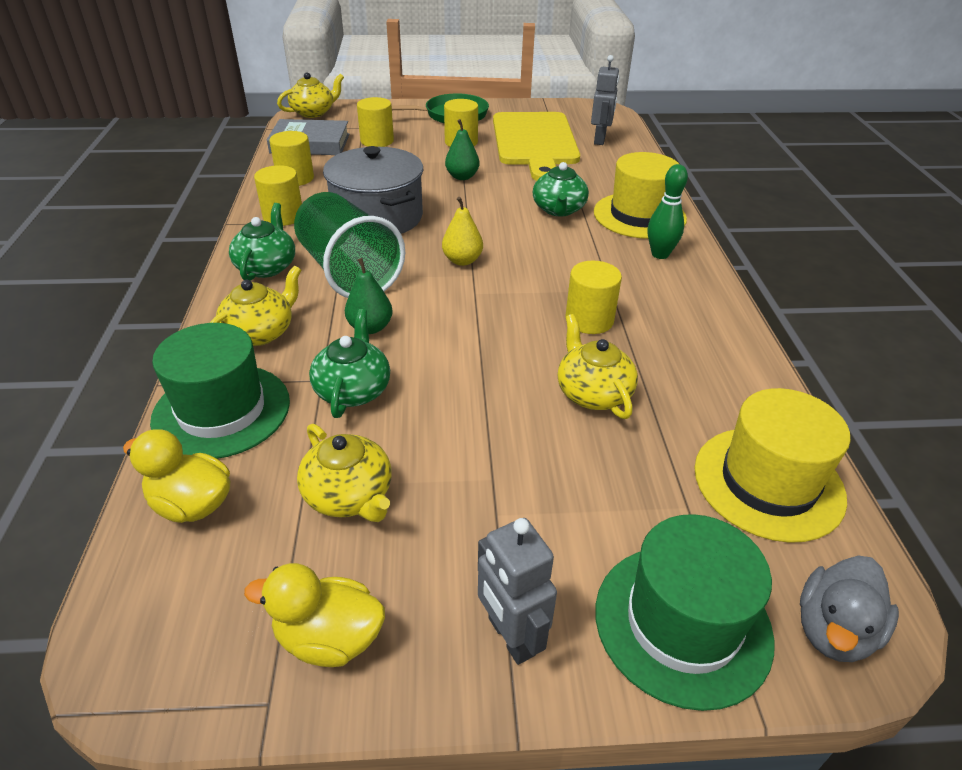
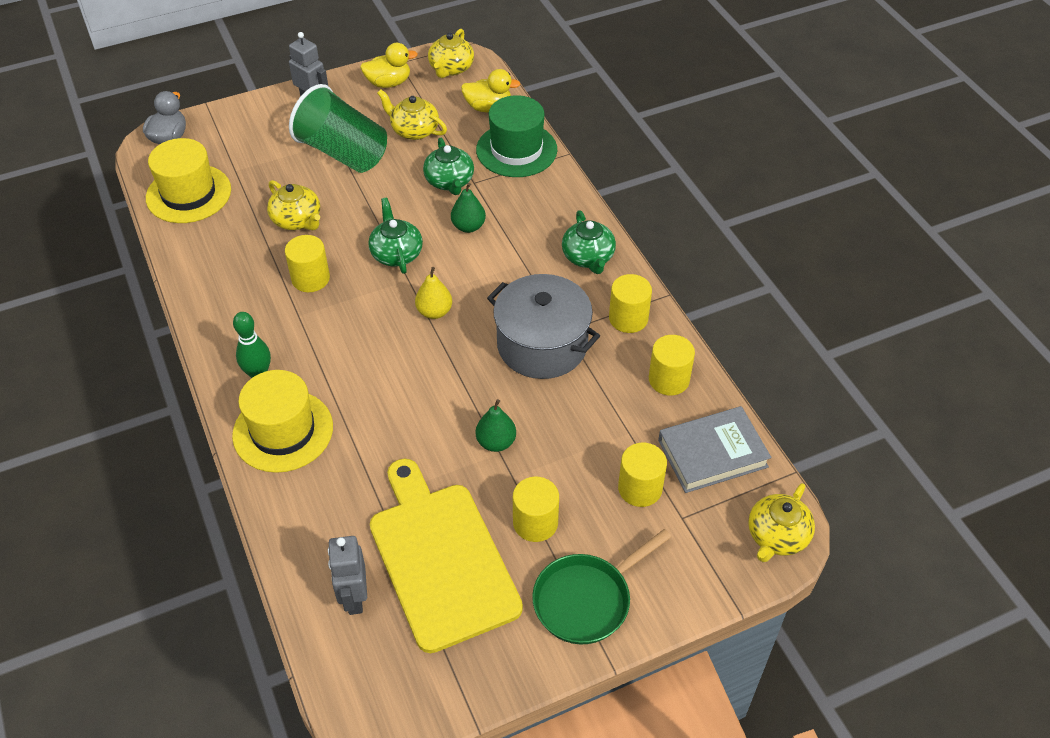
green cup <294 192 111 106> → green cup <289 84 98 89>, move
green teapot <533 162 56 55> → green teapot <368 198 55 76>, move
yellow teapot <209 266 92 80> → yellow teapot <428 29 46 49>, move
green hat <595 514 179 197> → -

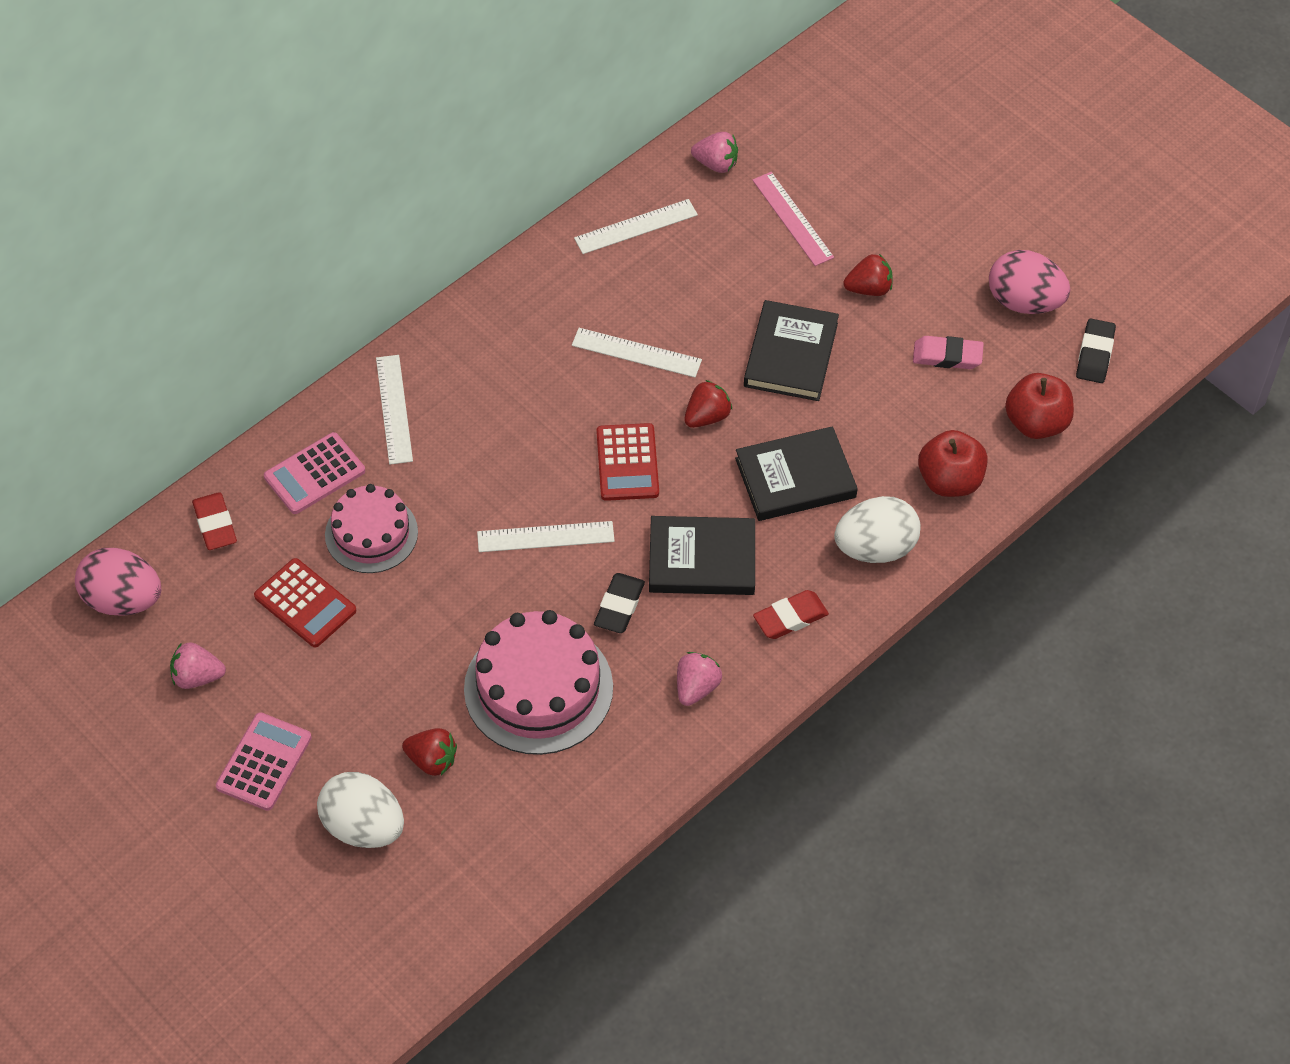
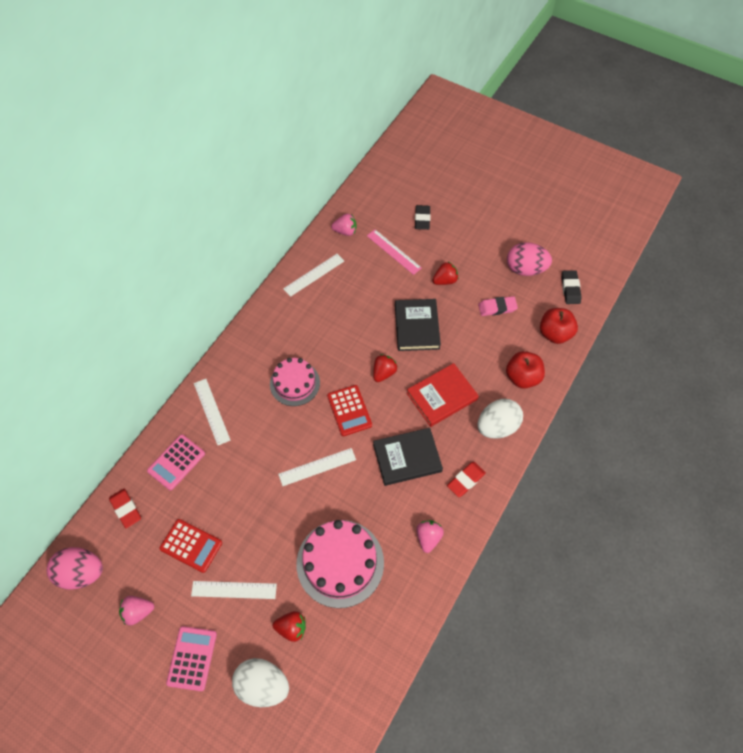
white ruler <572 328 130 49> → white ruler <191 581 86 18>, move
pink cake <325 484 93 89> → pink cake <270 358 50 48>, move
black book <735 426 123 95> → red book <407 363 72 64>
black eraser <594 573 51 60> → black eraser <415 205 16 25>, move

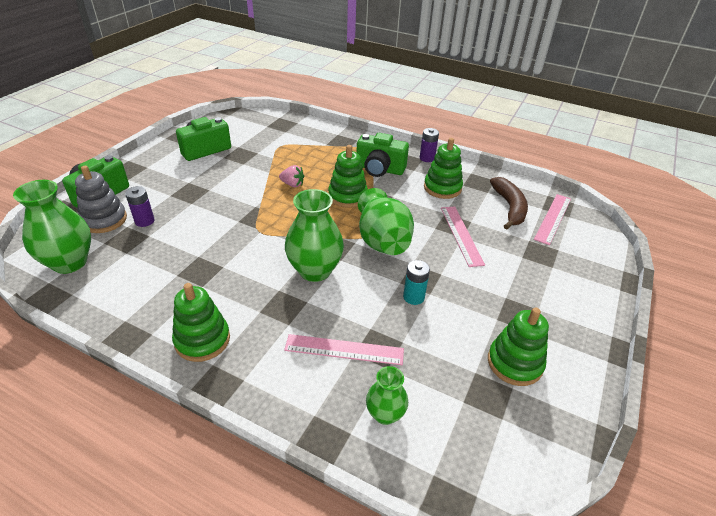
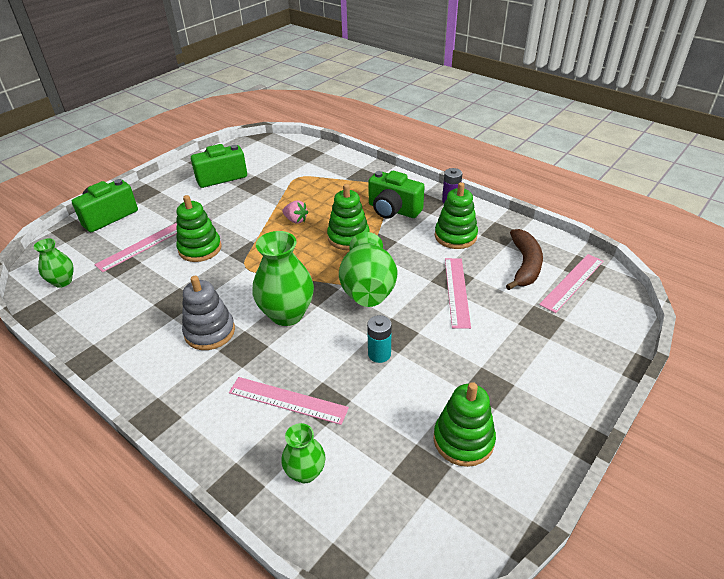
green vase <13 180 78 94> → green vase <34 238 40 50>, x0.56
purple battery <125 186 30 41> → pink ruler <94 223 83 49>
green stacking toy <172 283 58 79> → green stacking toy <176 195 46 67>, move
grey stacking toy <75 166 52 67> → grey stacking toy <182 276 53 74>, move

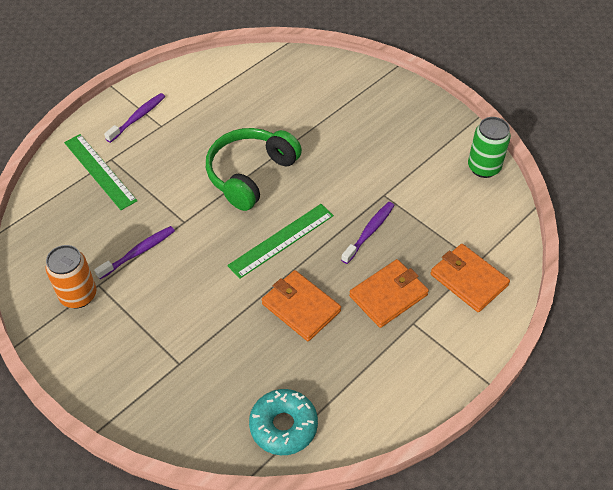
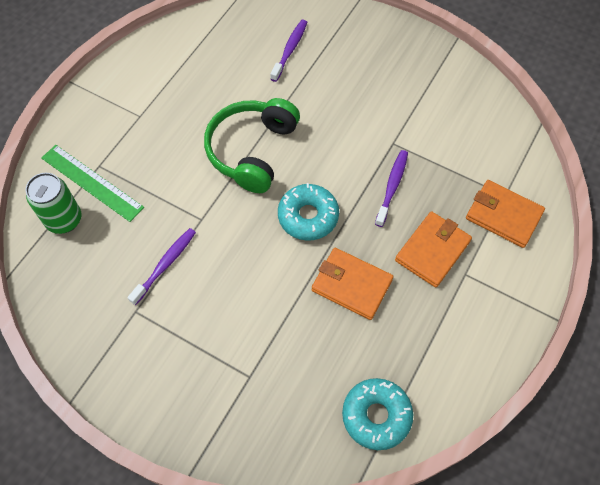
green can <468 117 43 61> → green can <26 173 56 61>, move
purple toothbrush <104 93 61 50> → purple toothbrush <270 20 37 62>, move
green ruler <227 204 107 75> → turquoise donut <278 183 61 58>
orange can <46 245 50 63> → -

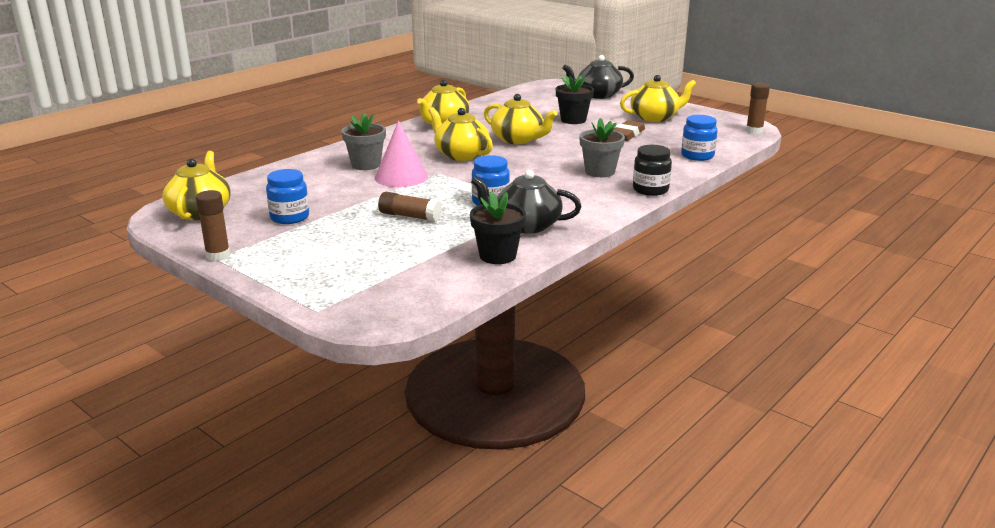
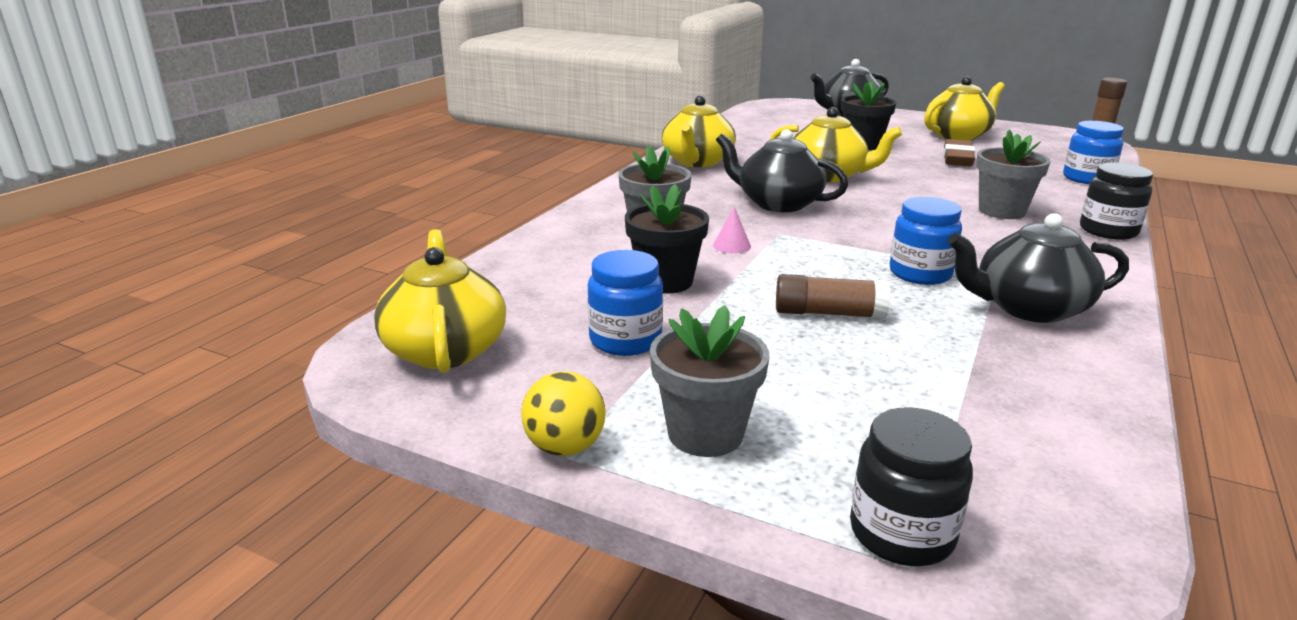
brown glue stick <196 190 34 71> → yellow ball <521 371 85 85>
black flower pot <470 192 56 72> → black flower pot <625 184 84 110>, move
- → grey flower pot <650 305 119 152>
pink cone <375 121 53 66> → pink cone <713 207 38 47>, x0.44
yellow teapot <429 107 64 54> → black teapot <716 129 132 83>
- → black jar <850 407 123 159>

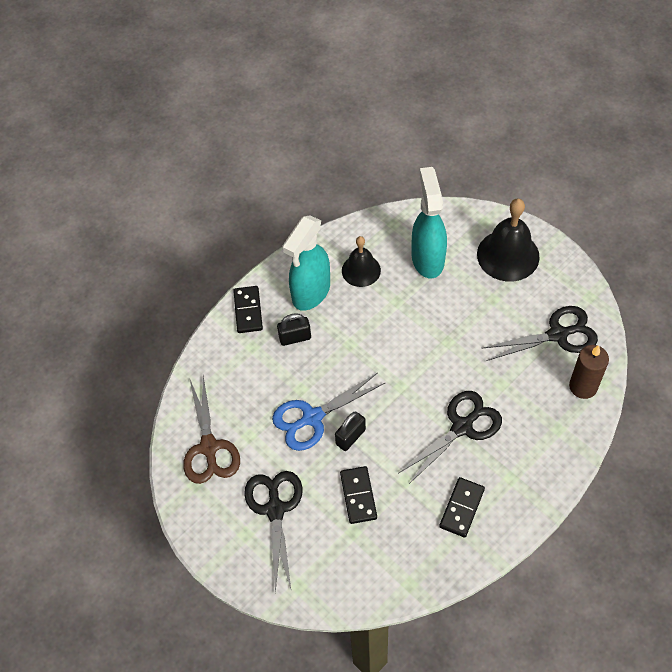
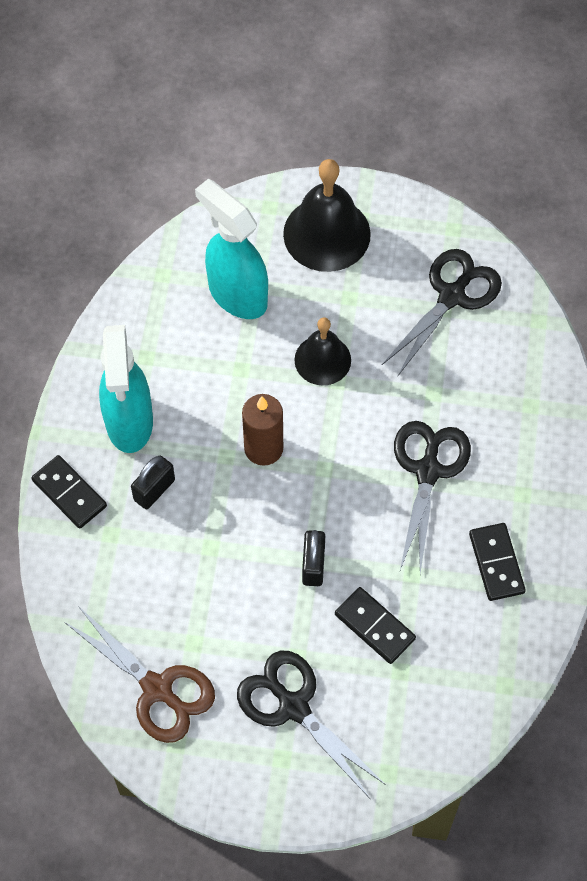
brown candle <569 345 40 54> → brown candle <242 394 41 72>, move
black bell <342 236 39 51> → black bell <294 317 57 69>, move
blue scissors <272 373 113 78> → -

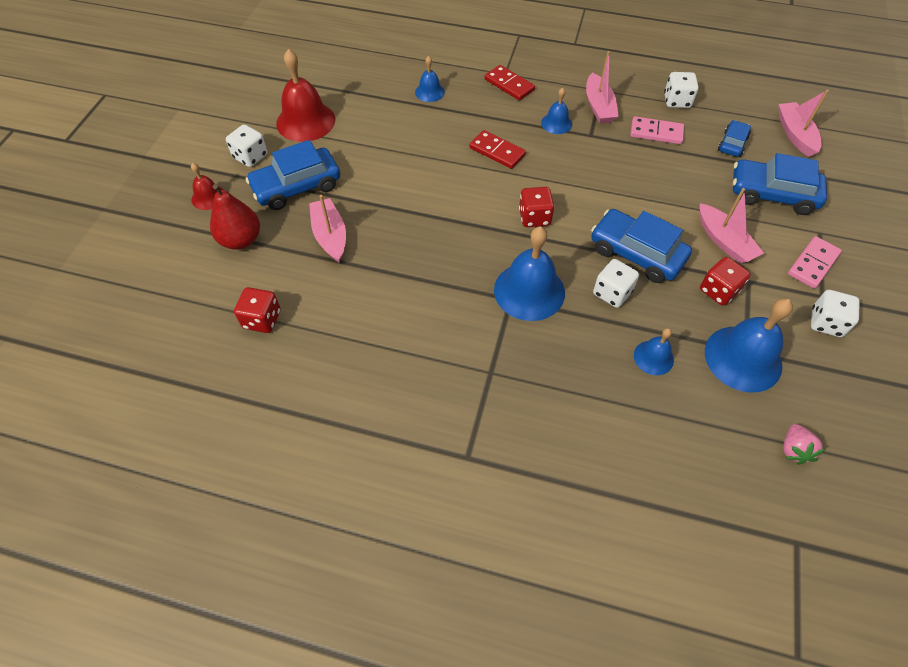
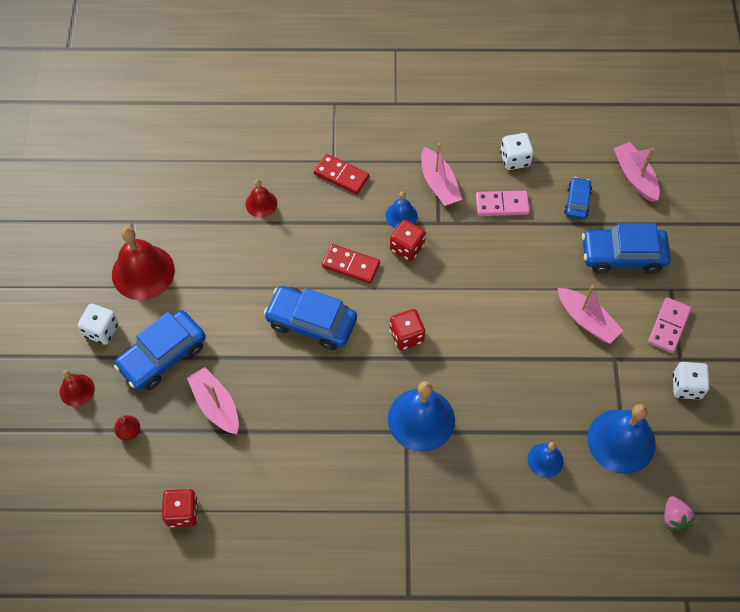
red pear <210 184 50 65> → red pear <114 415 26 26>, x0.54
blue bell <415 56 30 46> → red bell <245 179 32 39>
blue car <591 209 101 74> → blue car <264 286 93 64>, move
red dice <700 257 51 49> → red dice <390 220 36 41>, move
white dice <593 259 46 49> → -

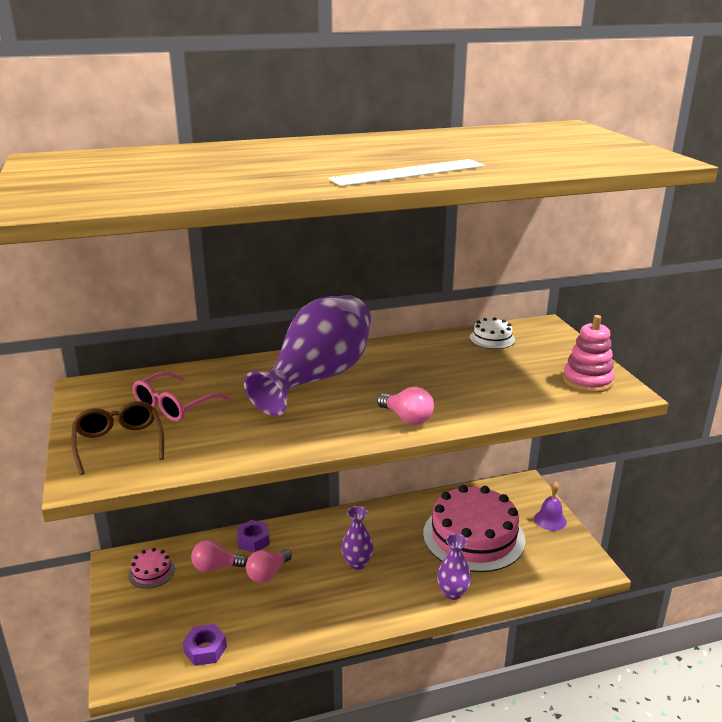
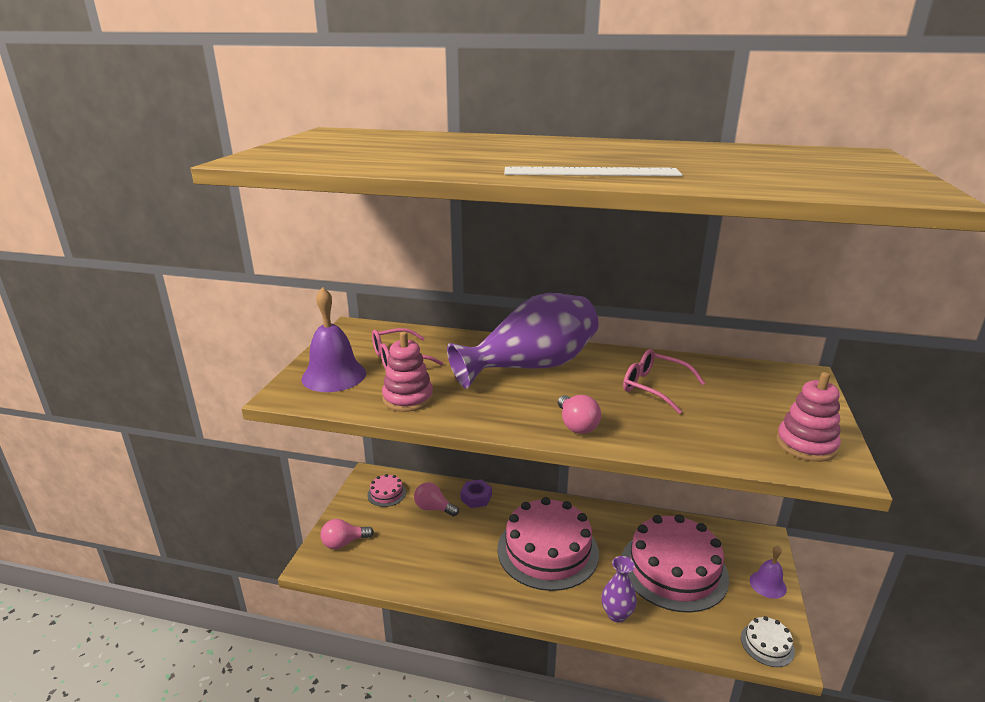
brown glasses <71 401 93 74> → purple bell <301 287 65 105>
pink light bulb <246 549 46 34> → pink light bulb <320 519 54 30>, move
- → pink stacking toy <382 332 51 80>
purple vase <341 506 33 64> → pink cake <497 497 102 94>
- → pink glasses <623 349 82 65>
white cake <470 317 45 32> → white cake <741 616 54 51>, move
purple nut <183 624 44 42> → -

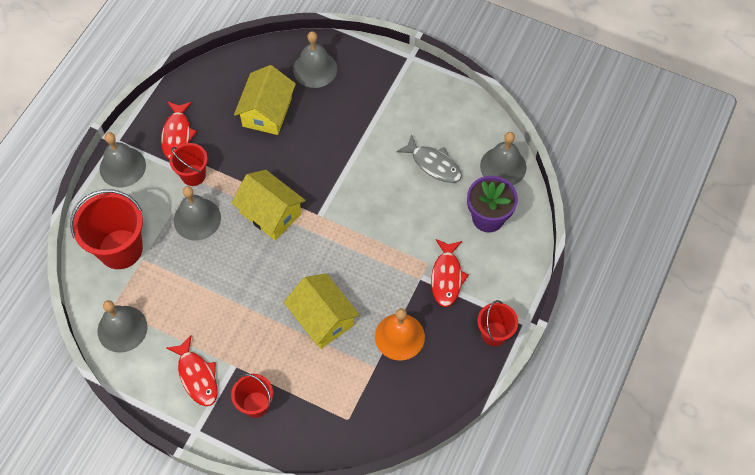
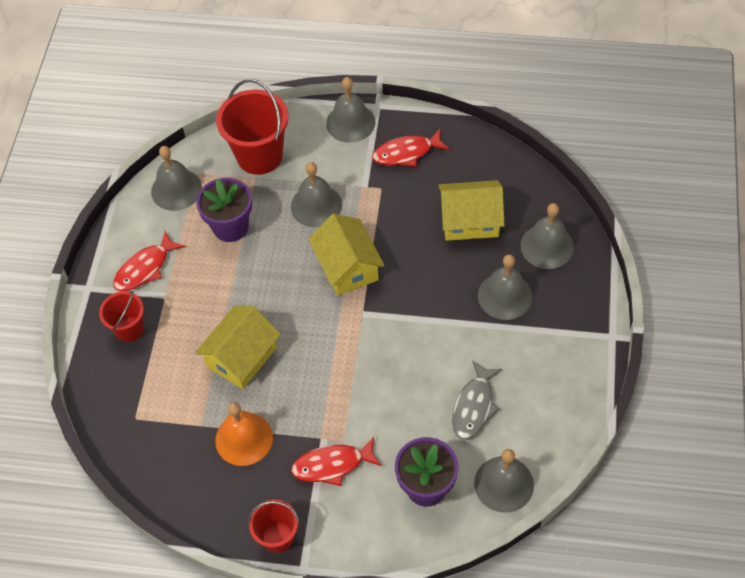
- → purple flower pot <196 178 56 64>
yellow house <232 170 74 70> → yellow house <309 214 76 82>, 45 degrees counterclockwise
- → grey bell <478 254 54 66>
red bucket <169 143 38 43> → -

